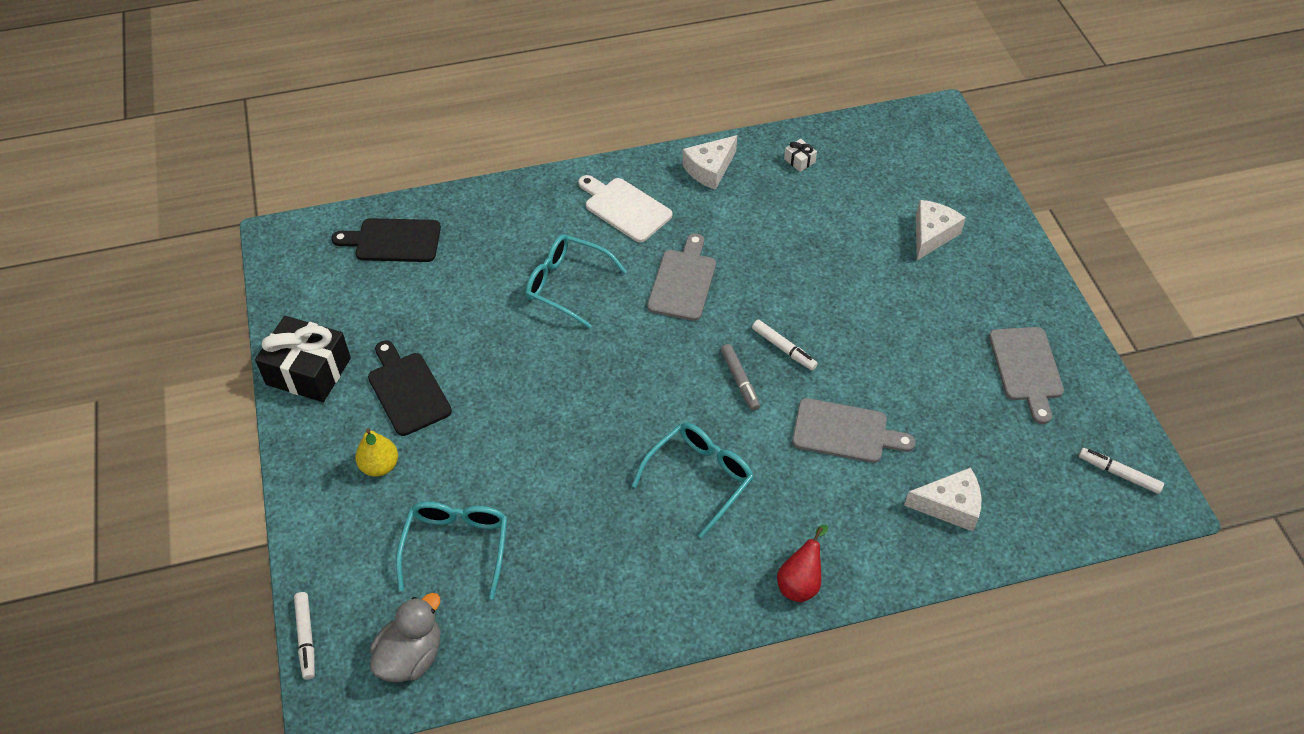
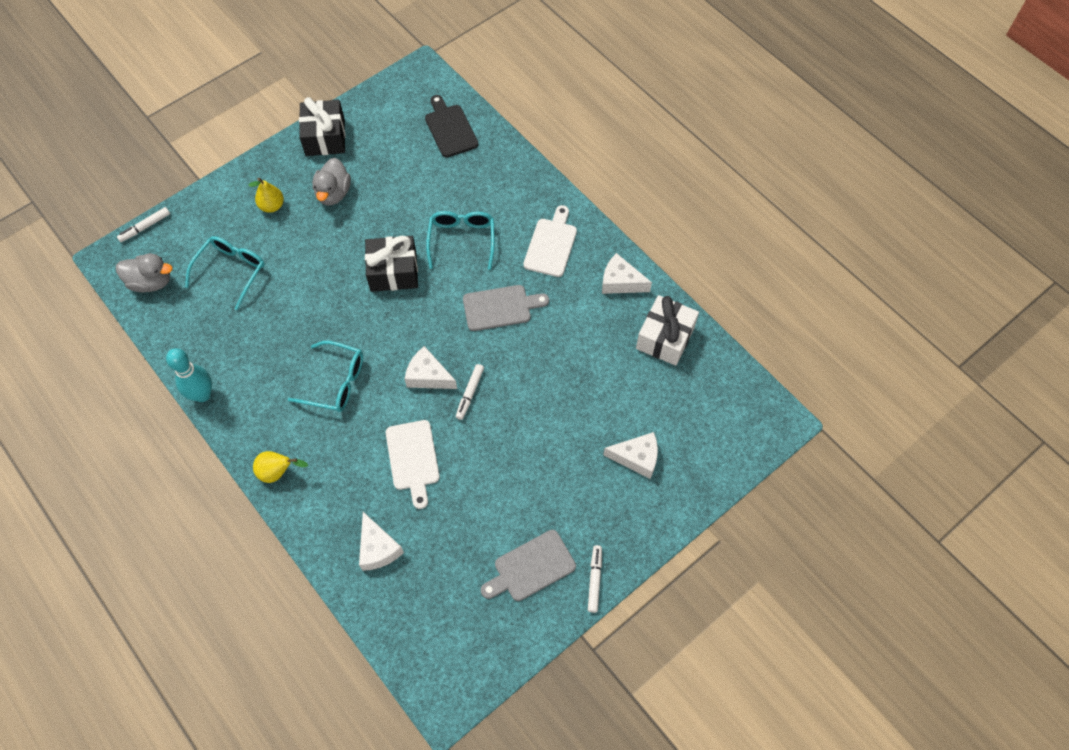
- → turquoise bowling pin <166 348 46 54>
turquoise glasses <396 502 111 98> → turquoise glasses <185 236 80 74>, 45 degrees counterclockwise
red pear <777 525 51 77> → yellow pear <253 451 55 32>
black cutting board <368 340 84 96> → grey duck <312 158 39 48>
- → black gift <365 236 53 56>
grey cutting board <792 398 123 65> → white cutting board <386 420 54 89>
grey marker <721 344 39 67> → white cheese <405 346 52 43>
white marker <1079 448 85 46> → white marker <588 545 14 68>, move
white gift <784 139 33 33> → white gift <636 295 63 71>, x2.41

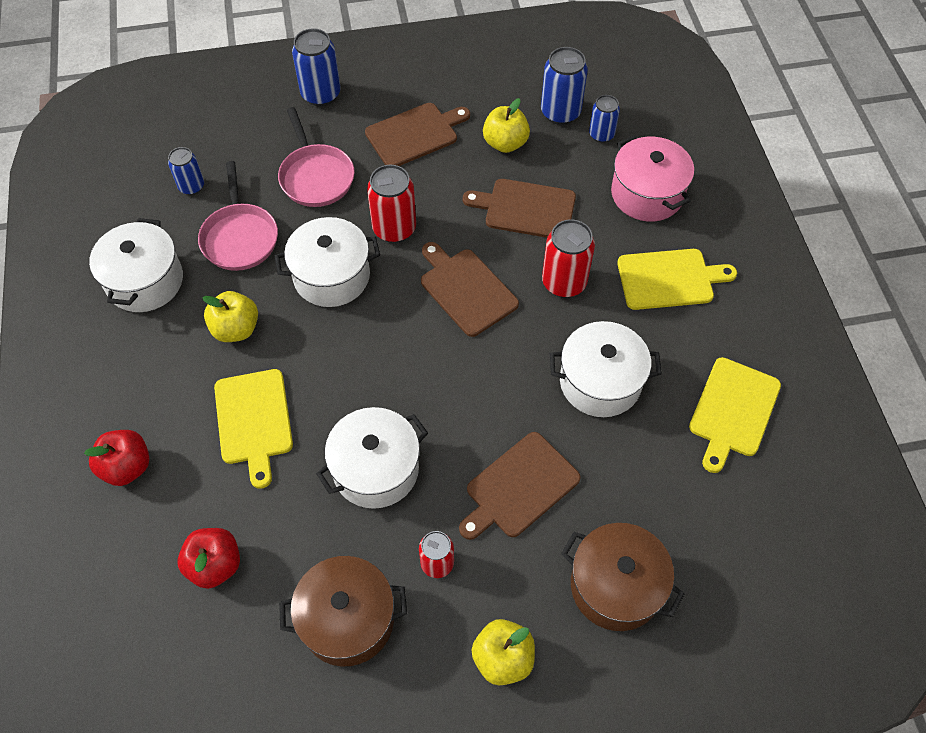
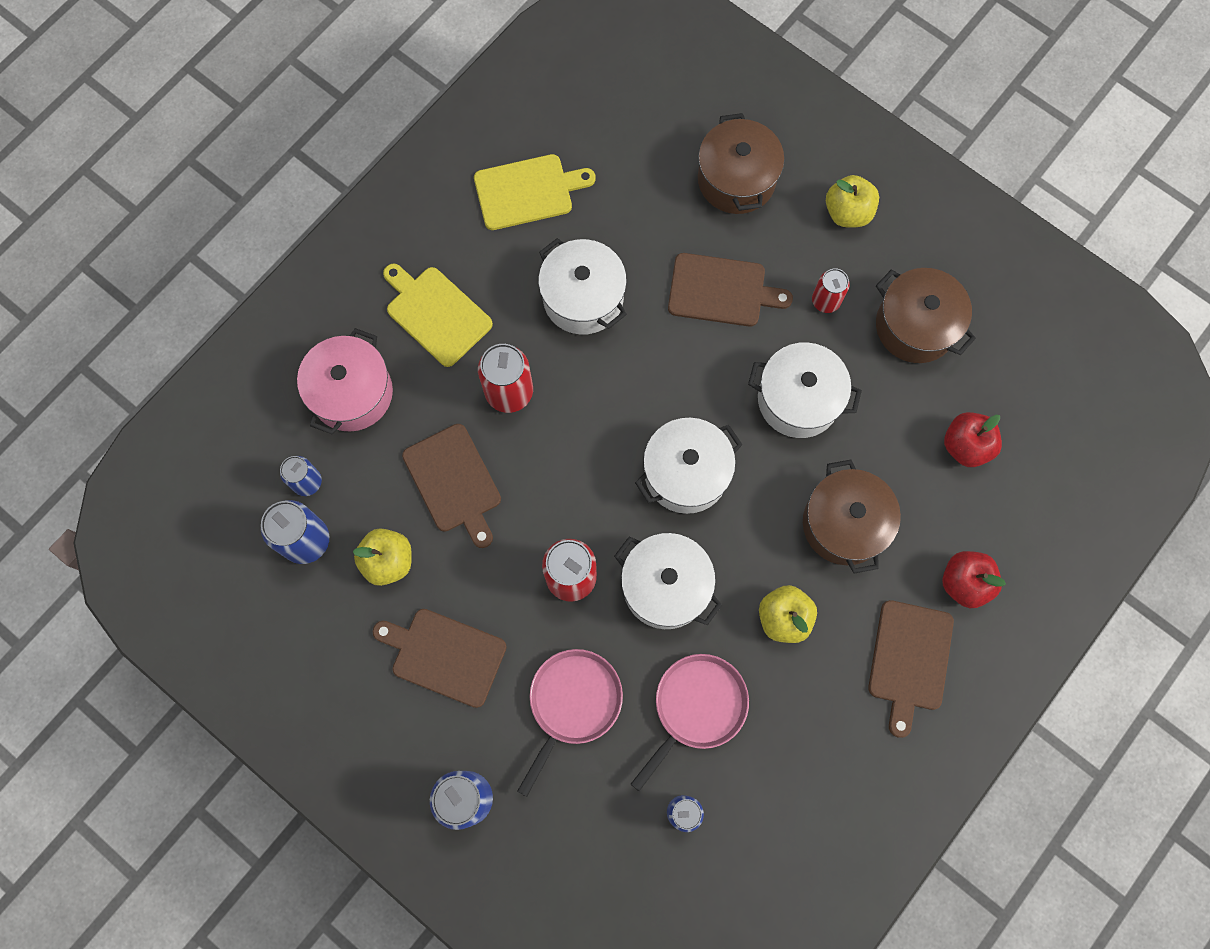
white pot <89 218 94 94> → white pot <635 418 108 96>, move
yellow cutting board <214 369 79 120> → brown pot <803 460 98 114>
brown cutting board <421 242 98 95> → brown cutting board <868 600 86 138>, move

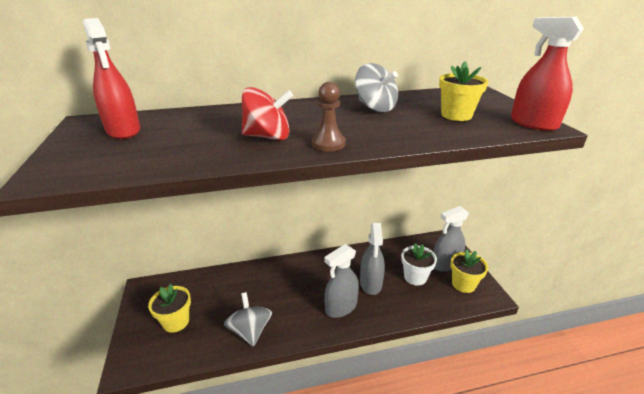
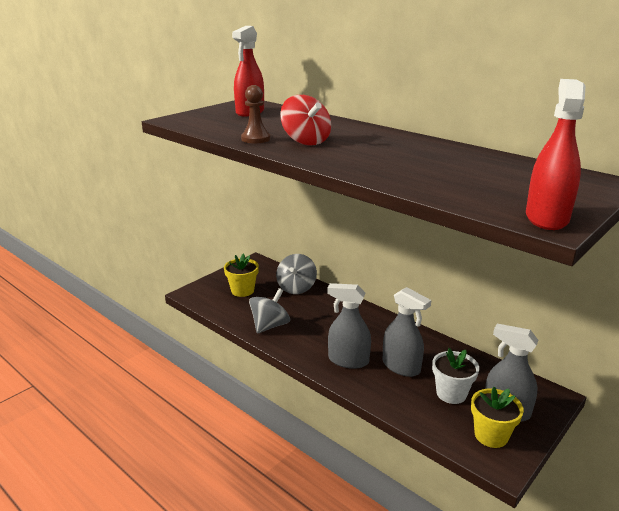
brown pawn <312 82 34 69> → brown pawn <241 85 29 58>, move
grey spinning top <355 63 43 49> → grey spinning top <276 254 41 40>, move
grey spray bottle <360 223 25 72> → grey spray bottle <383 287 48 90>, 105 degrees counterclockwise
yellow flower pot <439 61 49 60> → -

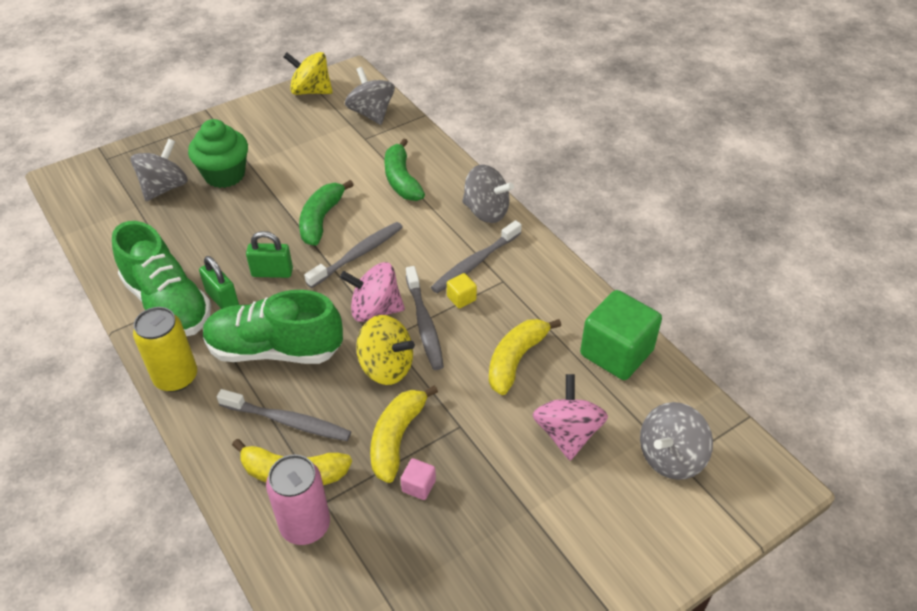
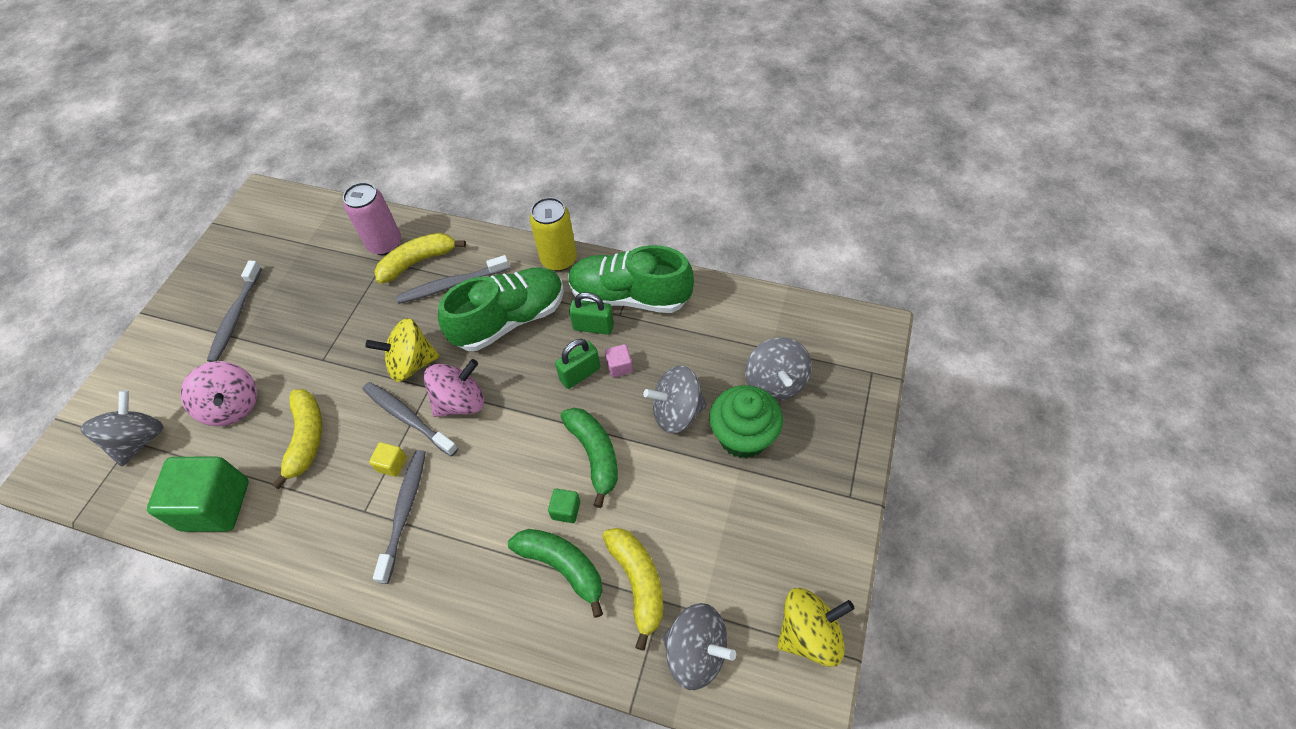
grey toothbrush <304 222 99 66> → grey toothbrush <207 260 55 102>, move
- → green cube <548 489 32 34>
yellow banana <370 385 68 98> → yellow banana <602 528 61 122>, move
pink cube <401 458 35 42> → pink cube <605 344 28 33>, move
grey spinning top <462 164 52 59> → grey spinning top <643 365 64 69>, move

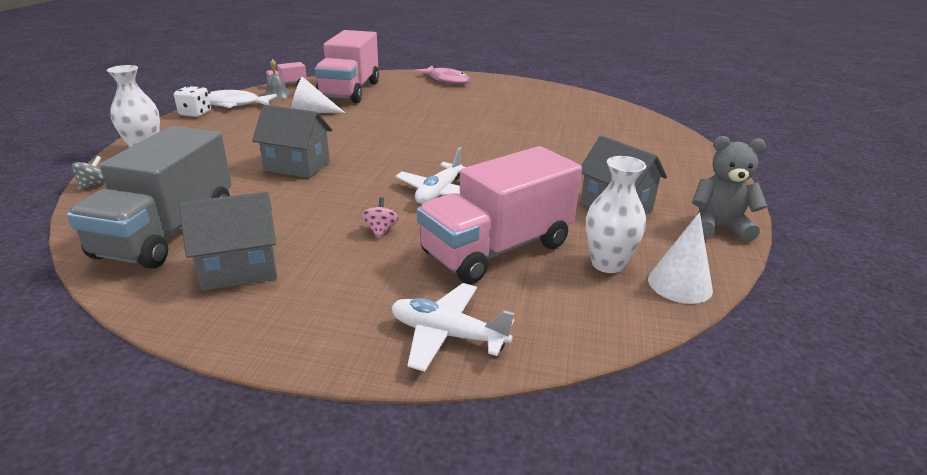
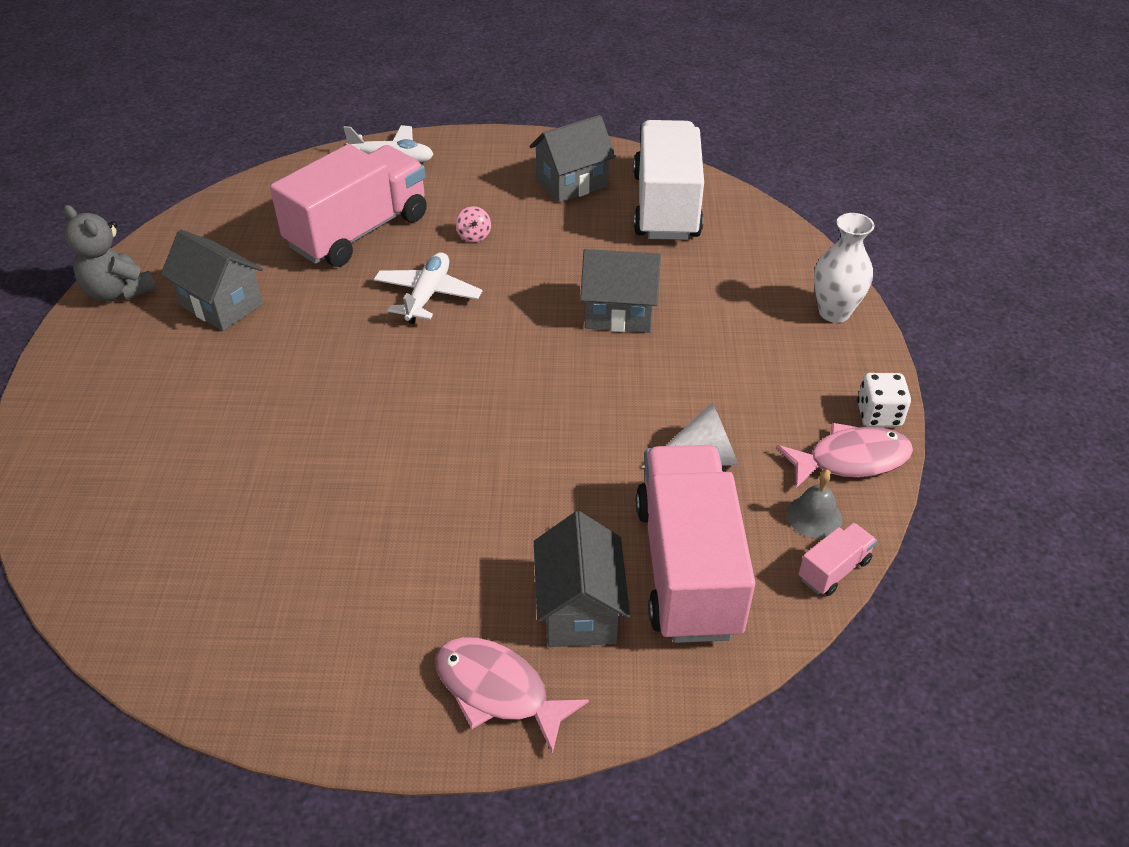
grey teddy bear <692 136 75 106> → grey teddy bear <63 205 94 96>, 45 degrees clockwise
- → grey house <534 511 96 136>
grey truck <67 126 165 143> → white truck <633 120 71 120>
white fish <208 90 69 18> → pink fish <776 423 137 65>
grey spinning top <72 156 33 34> → -
white vase <586 156 60 117> → -
white cone <648 212 65 92> → -

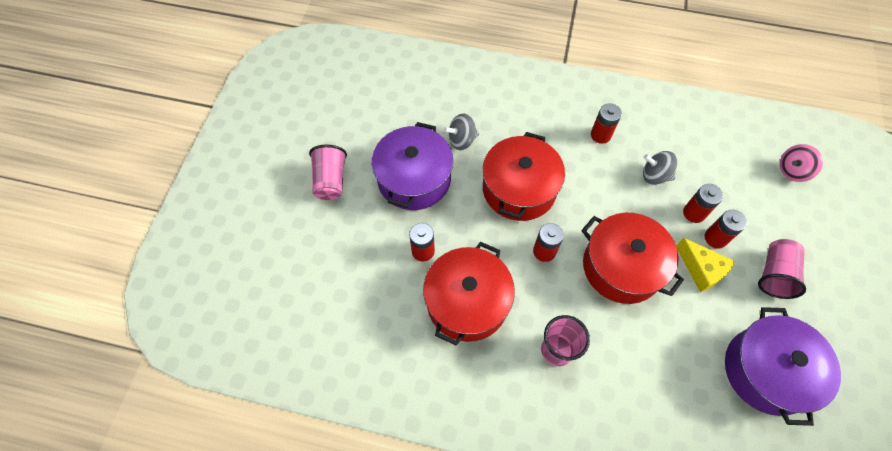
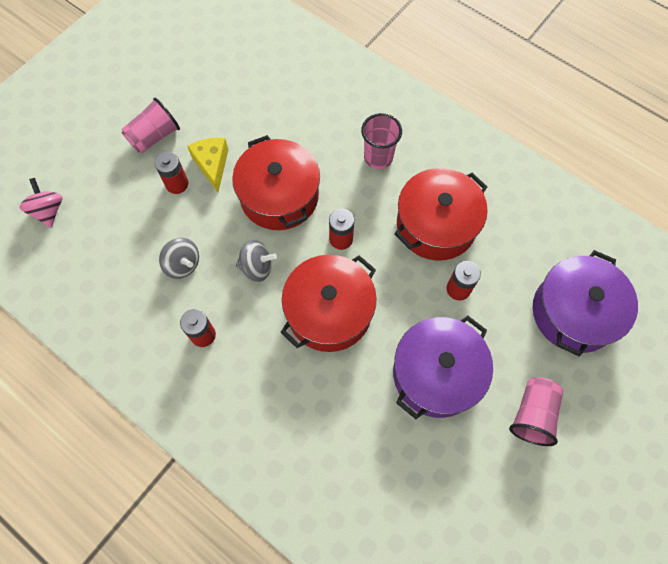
pink spinning top <780 144 43 38> → pink spinning top <20 178 42 50>, 105 degrees counterclockwise
grey spinning top <444 114 35 36> → grey spinning top <236 240 41 42>, move
purple pot <725 307 116 119> → purple pot <533 250 105 107>, move
red battery <683 184 40 39> → -

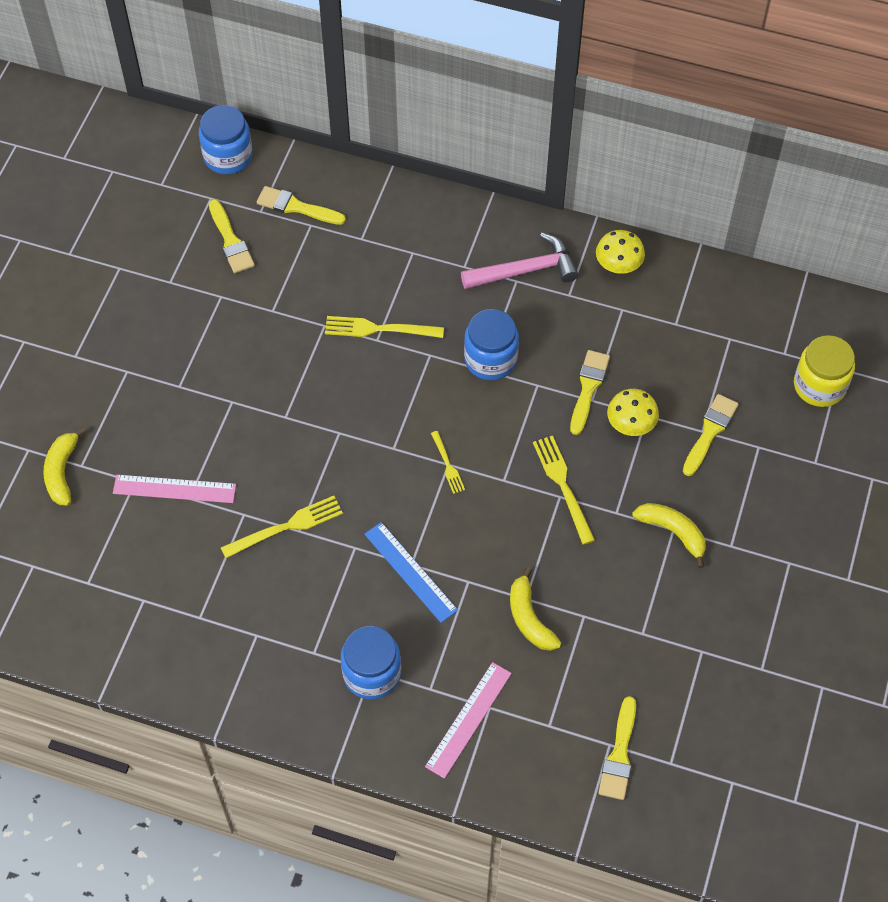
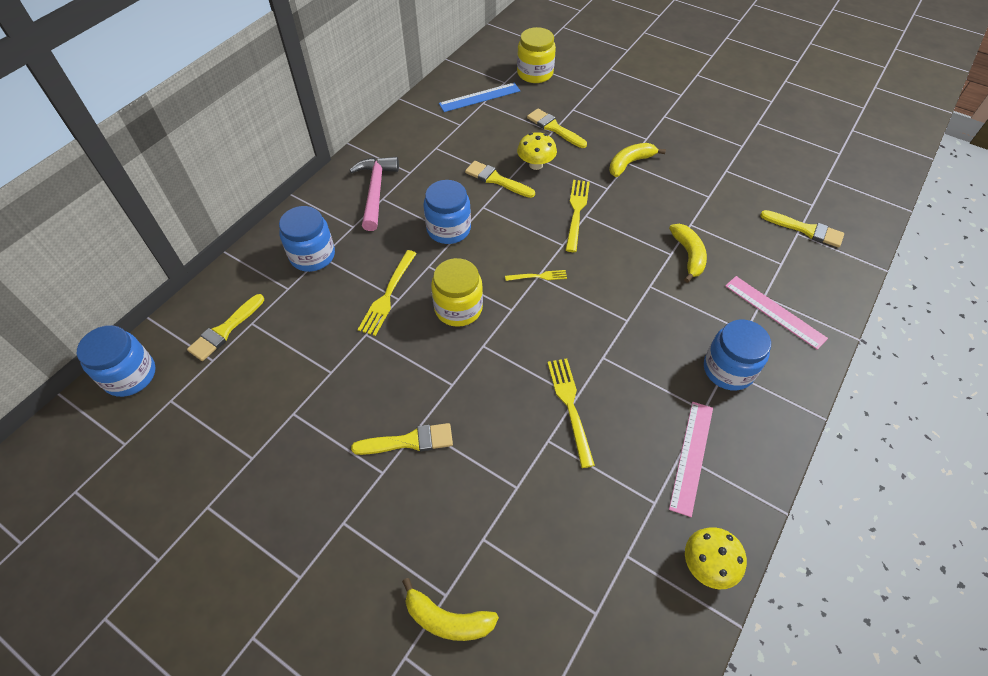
- → blue jar <279 206 56 66>
yellow brush <209 199 46 74> → yellow brush <351 423 102 32>, move
- → yellow jar <431 258 52 69>
blue ruler <364 522 94 101> → blue ruler <439 83 81 29>, move
yellow fork <533 436 62 109> → yellow fork <566 180 24 72>, 105 degrees clockwise
yellow banana <510 567 51 84> → yellow banana <669 224 38 59>, 90 degrees counterclockwise
pink ruler <113 475 123 28> → pink ruler <669 402 44 115>, move
yellow mushroom <596 230 49 44> → yellow mushroom <685 527 62 62>, move

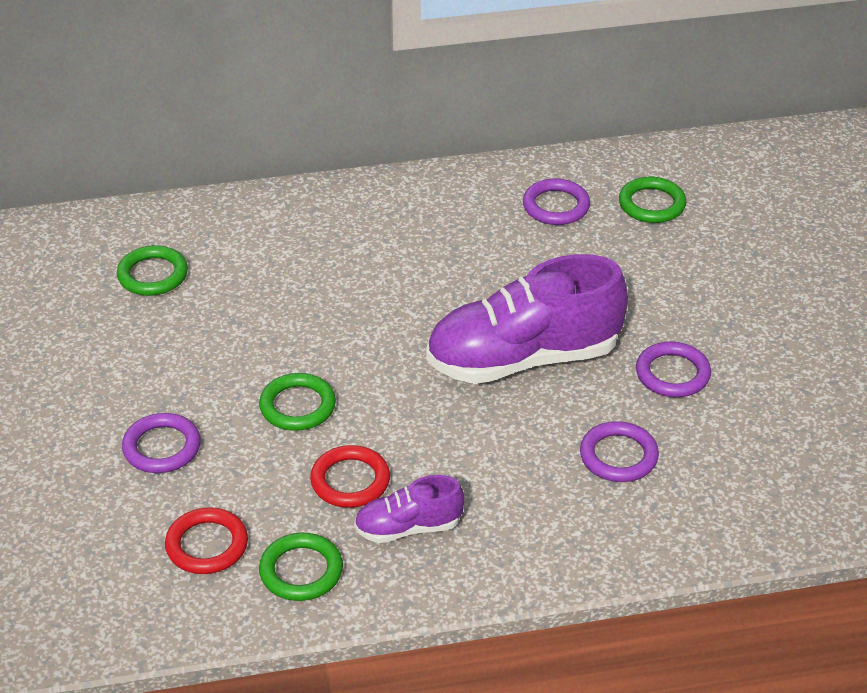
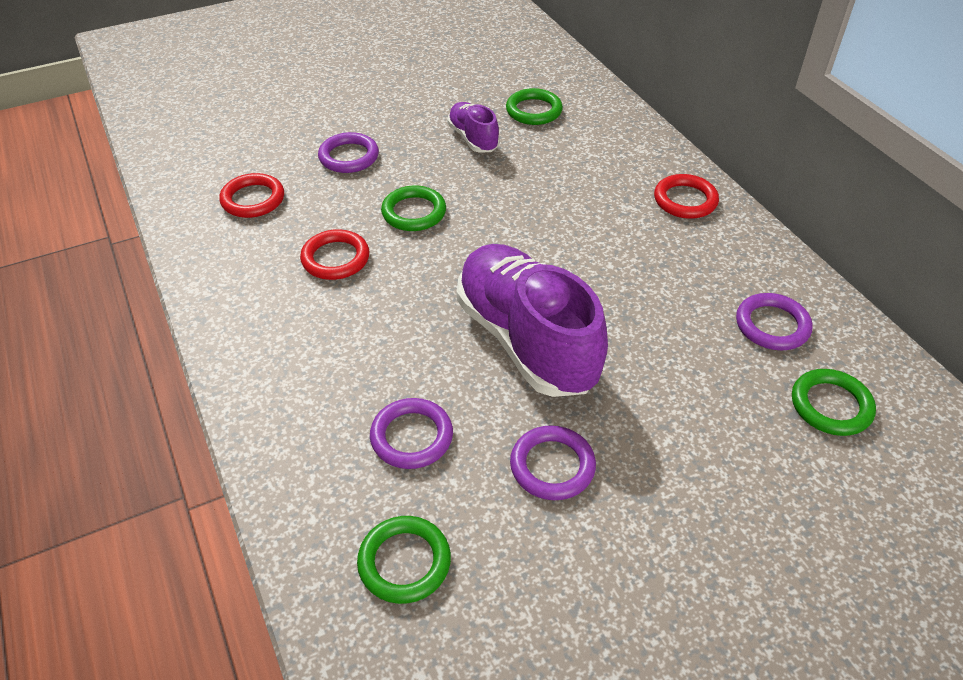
green ring <259 533 84 68> → green ring <357 516 94 88>, move
purple shoe <354 475 110 68> → purple shoe <447 102 53 51>, move
- → red ring <654 174 65 45>

